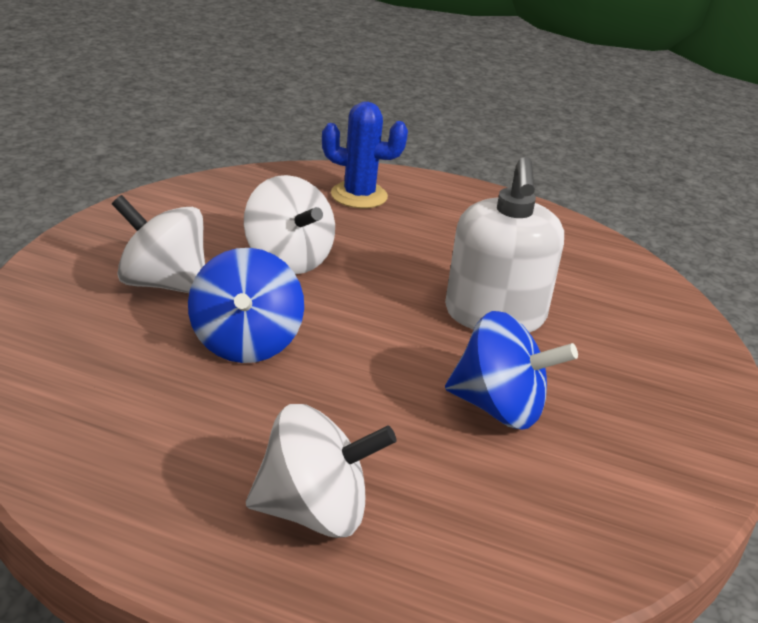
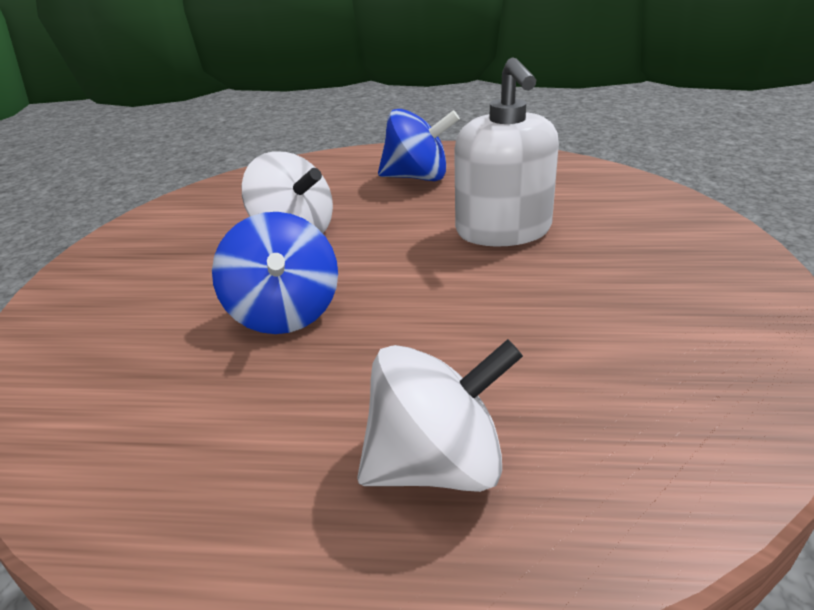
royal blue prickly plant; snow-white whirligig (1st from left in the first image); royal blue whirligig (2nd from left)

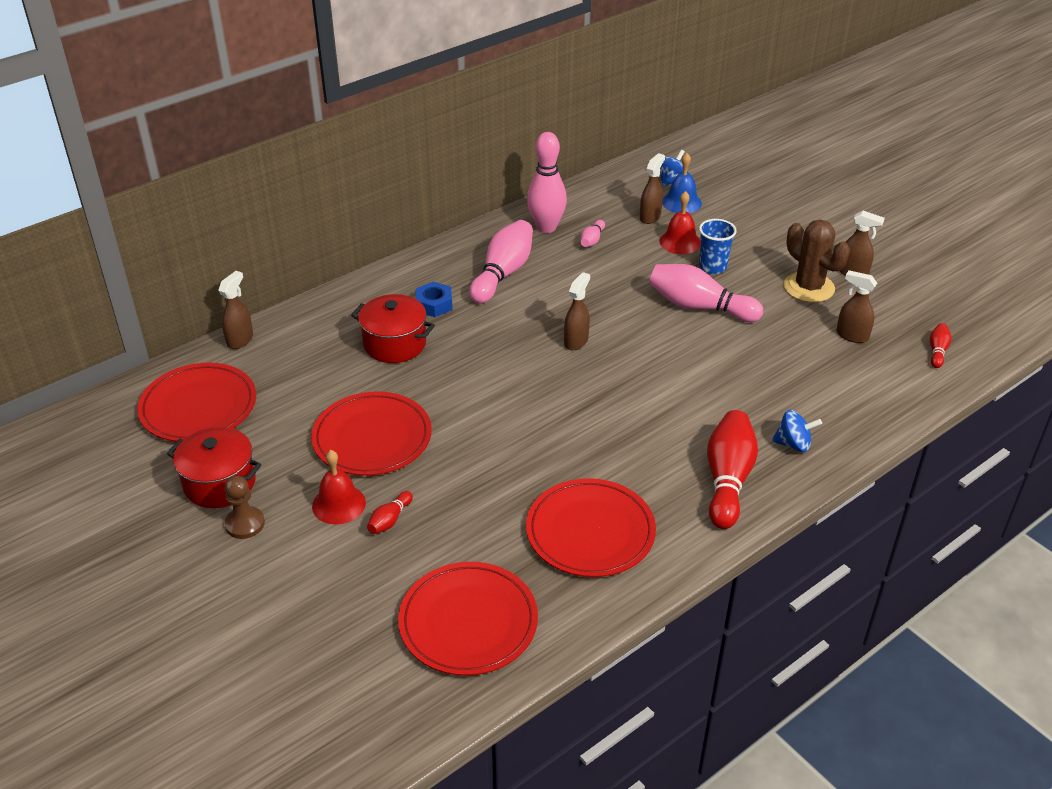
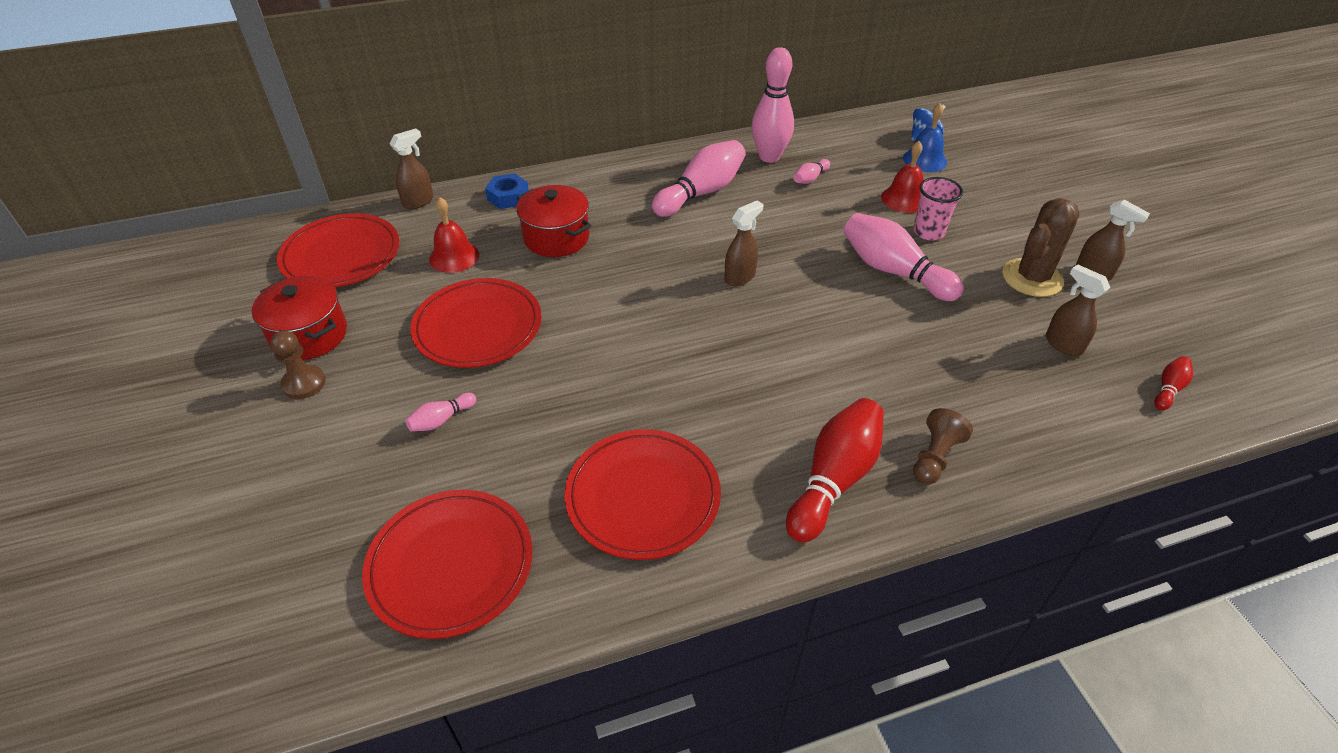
dark brown sprayer (3rd from left in the first image); pink beaker; dark brown prickly plant; royal blue nut; dark brown pawn (2nd from left); scarlet school bell (1st from left); pink tenpin (1st from left)

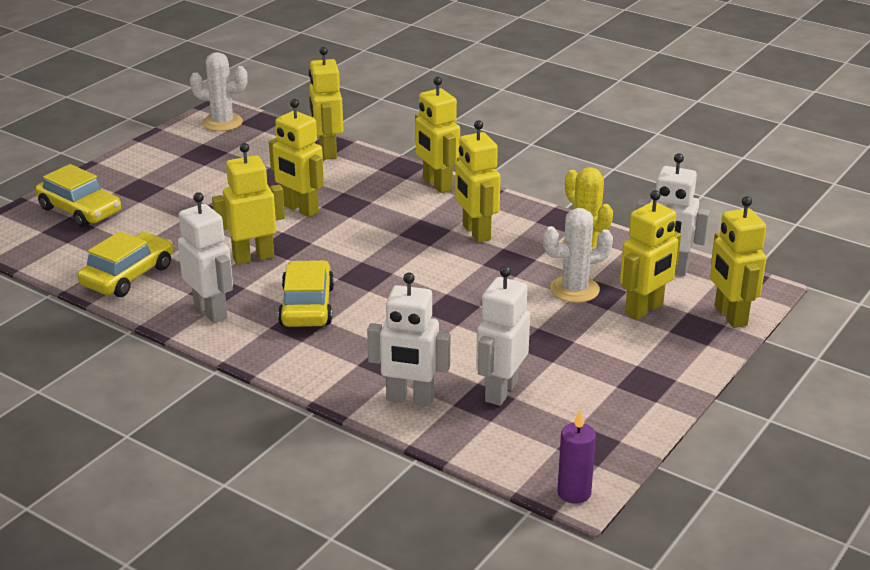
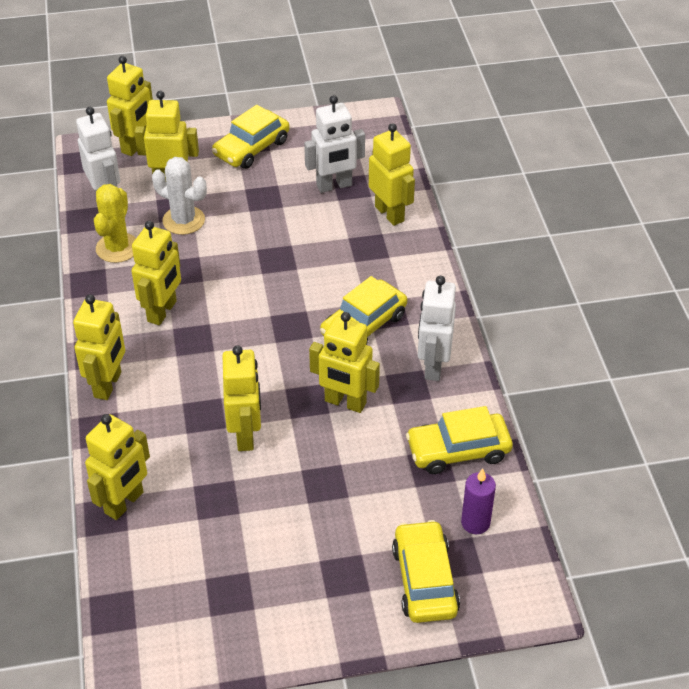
snow-white prickly plant (1st from left in the first image); bright yellow robot figure (8th from left); royal purple candle; bright yellow car (1st from left)

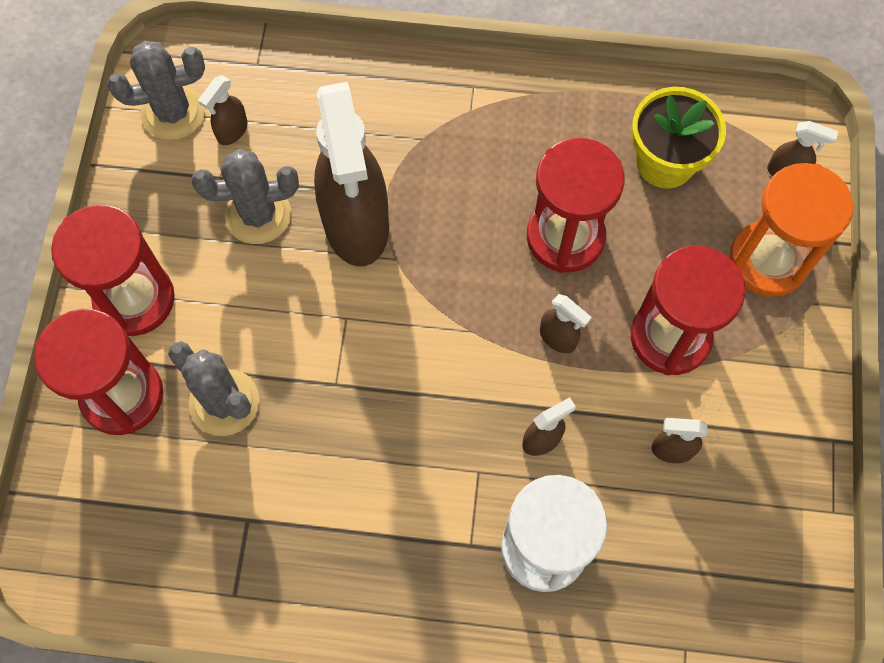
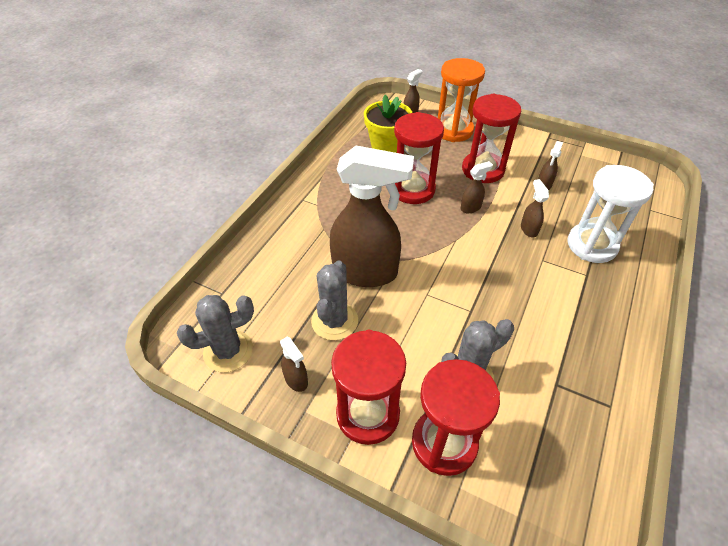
grey prickly plant (1st from left); dark brown sprayer (1st from left)

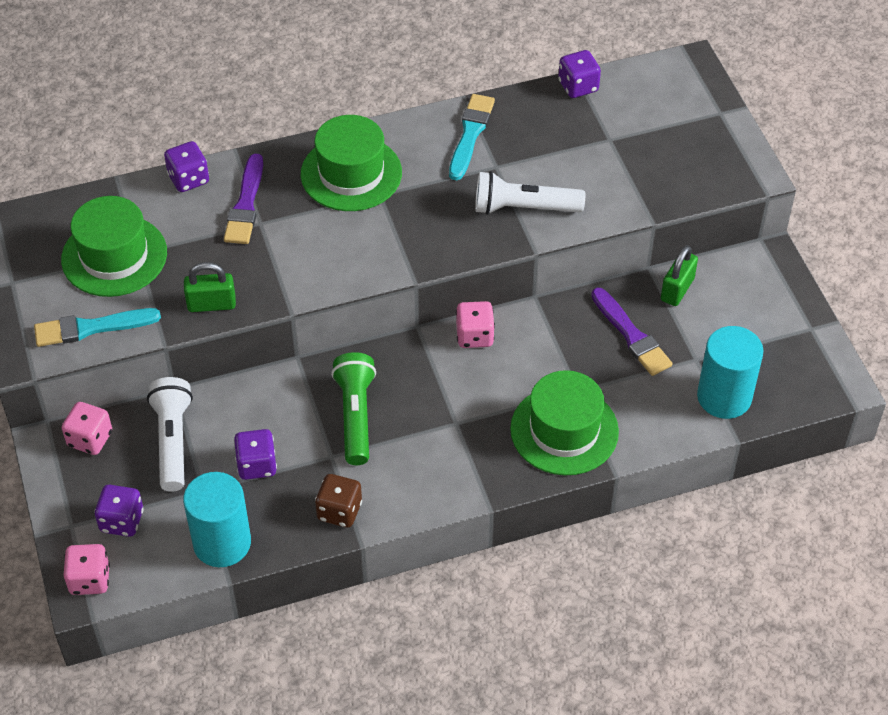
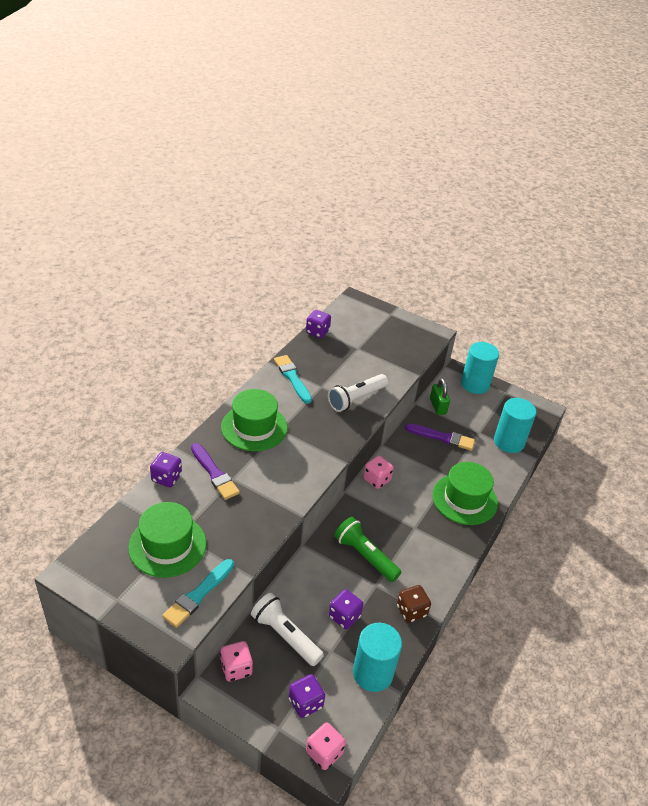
green padlock (1st from left in the first image); aqua cylinder (2nd from left)

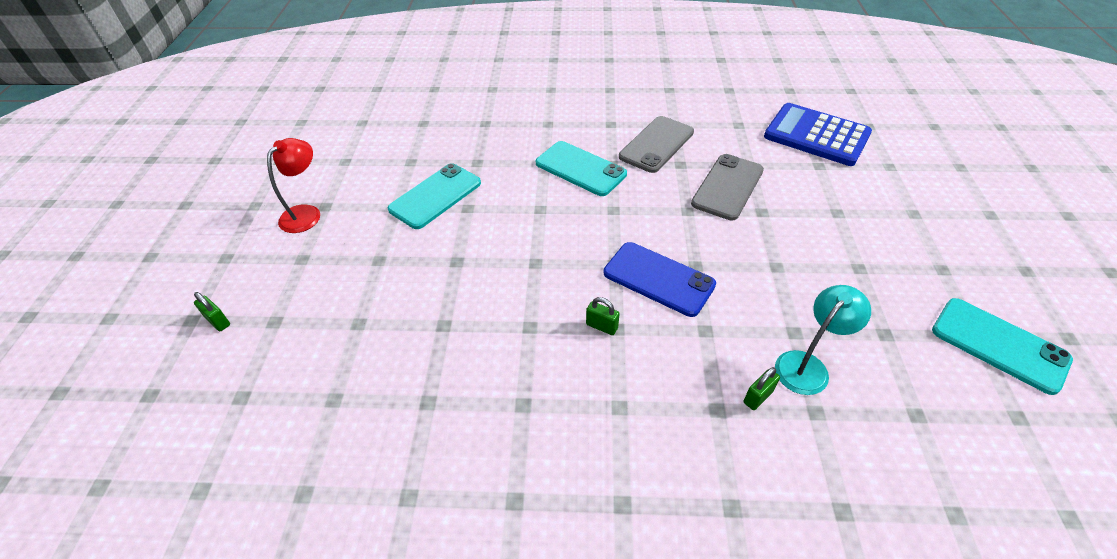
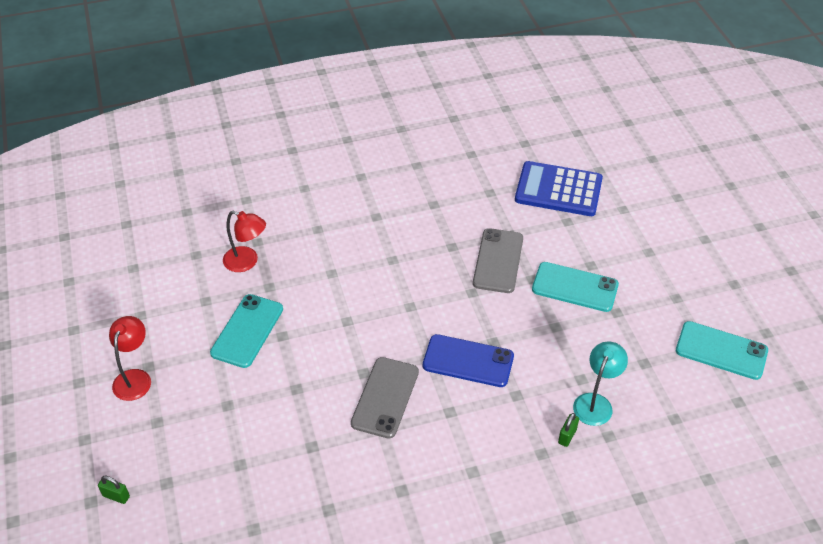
grey smartphone (1st from left); aqua smartphone (2nd from left); green padlock (2nd from left in the first image); scarlet reading lamp (2nd from left)

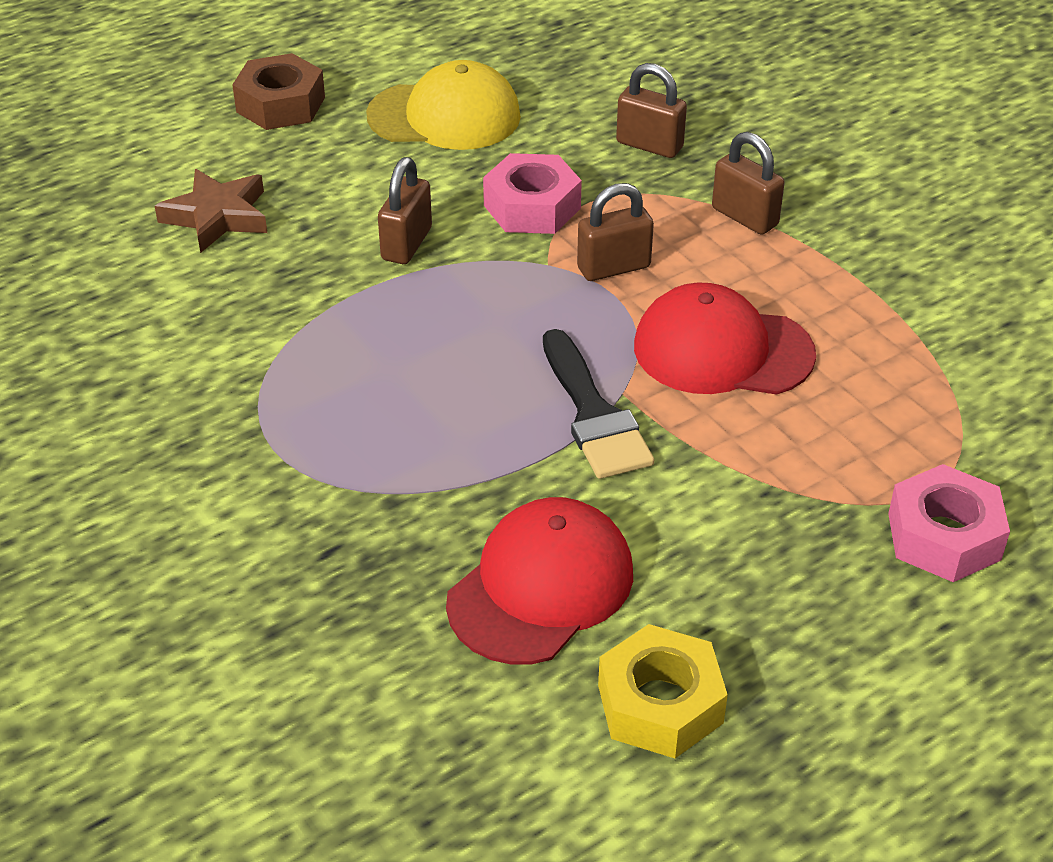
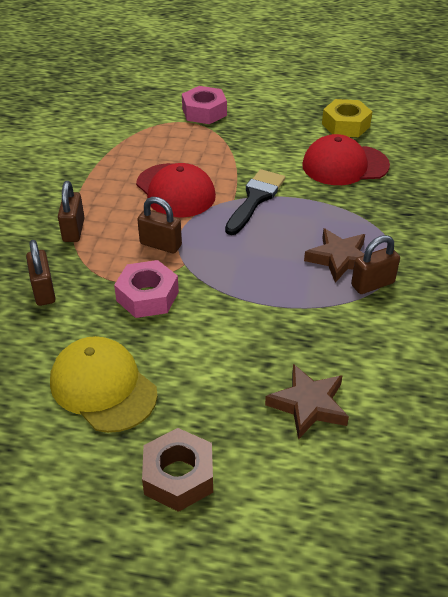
dark brown padlock (4th from left); dark brown star shape (2nd from left)

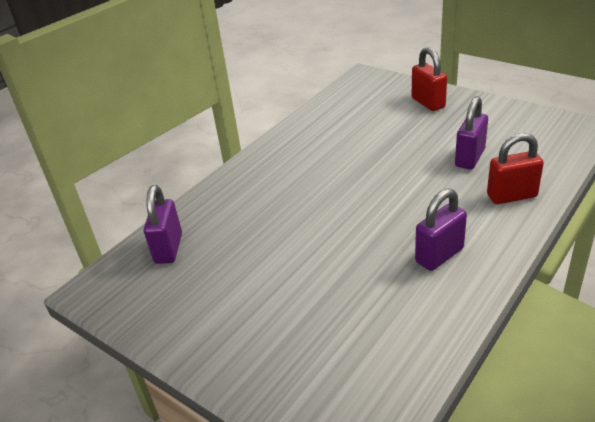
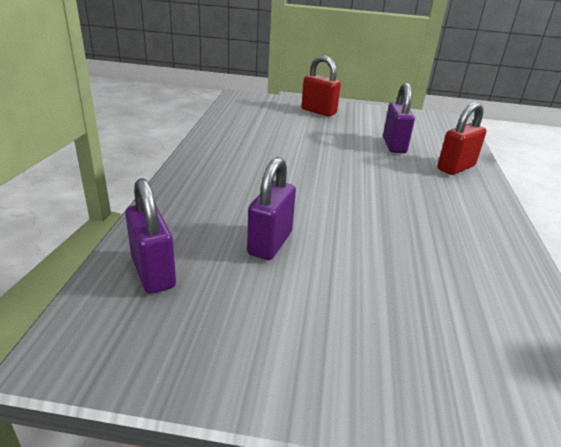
royal purple padlock (2nd from left)

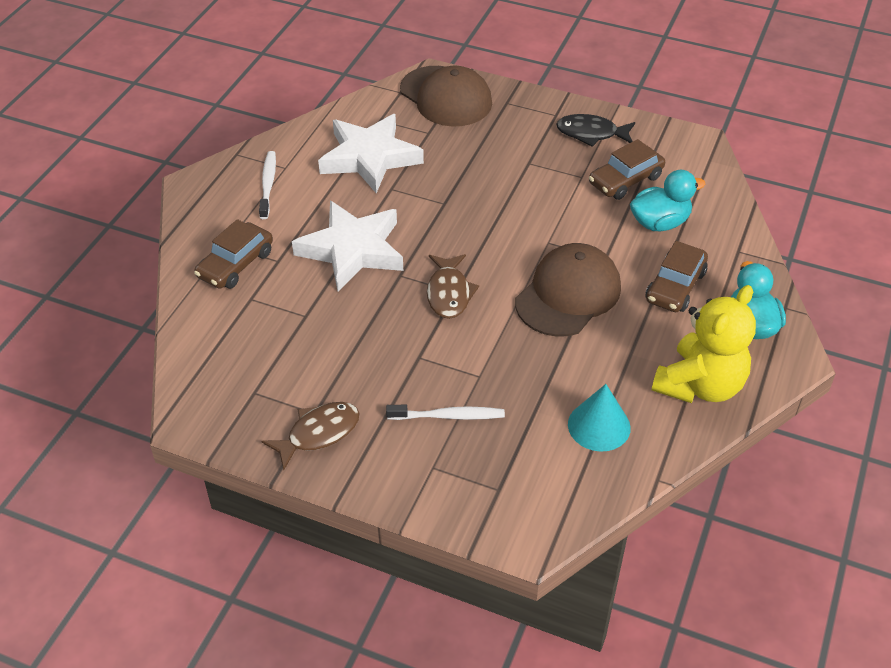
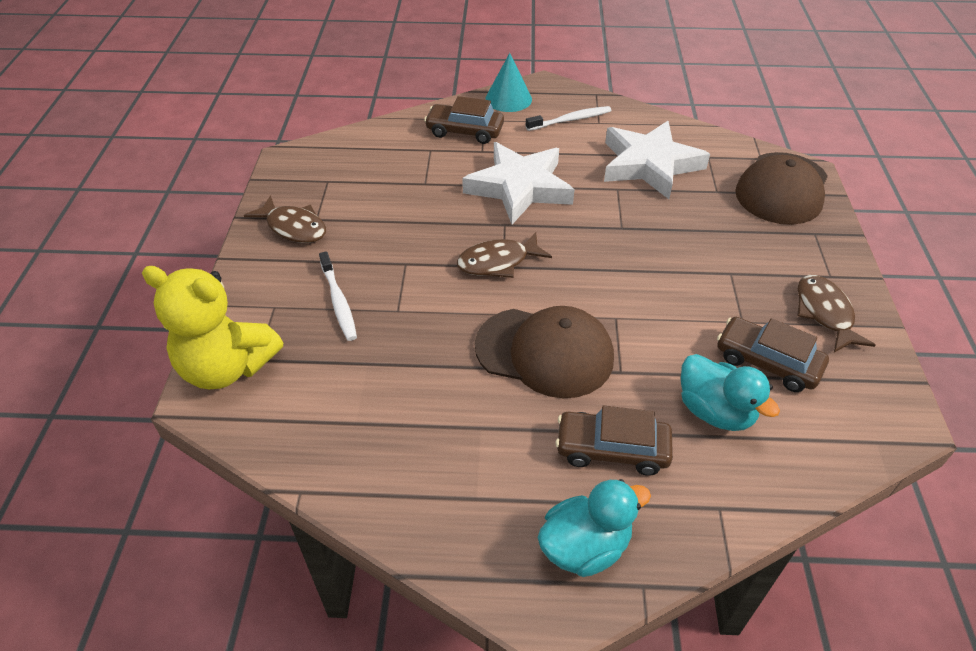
dark brown fish figure (3rd from left); bright yellow teddy; aqua solid cone

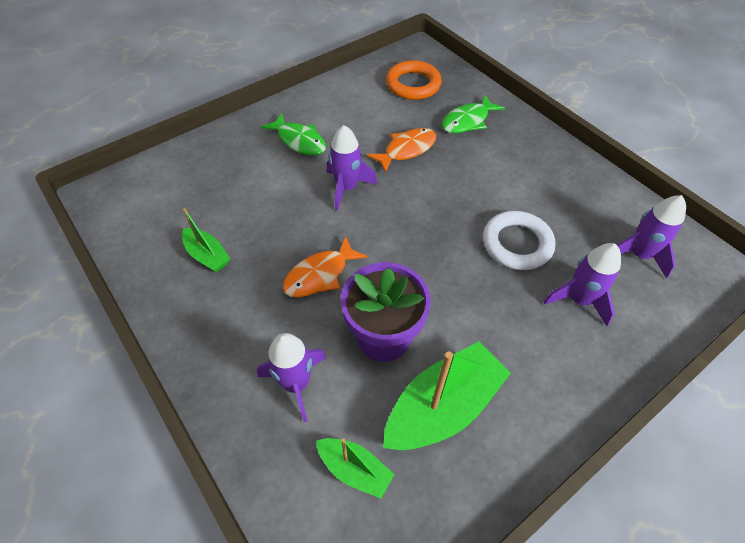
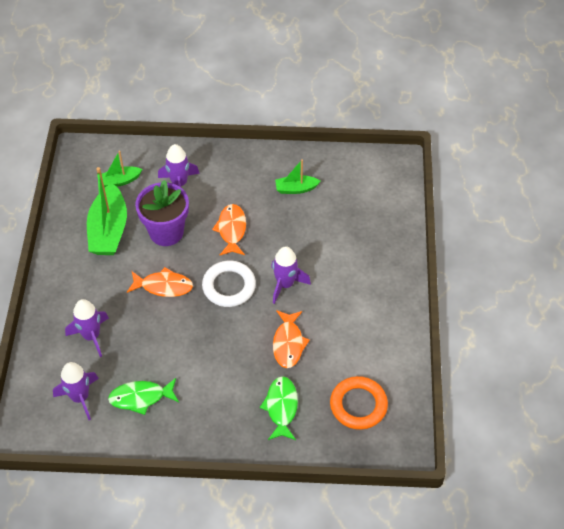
green fish figure (1st from left); snow-white ring; bright orange fish figure (1st from left)

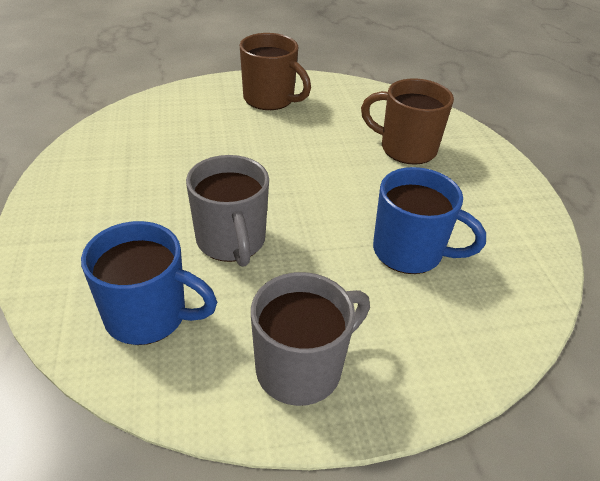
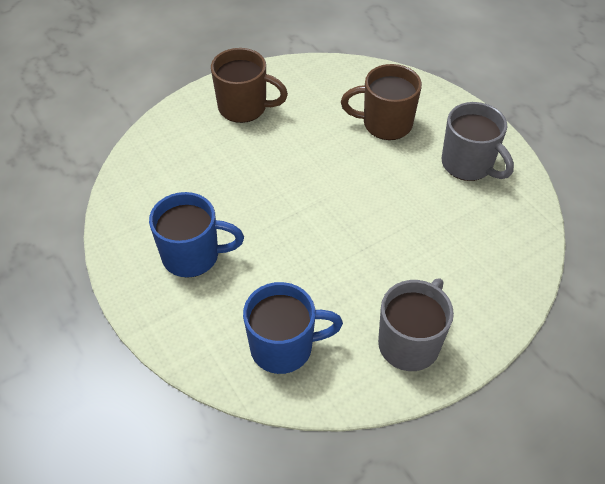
grey coffee mug (2nd from left); royal blue coffee mug (1st from left)

